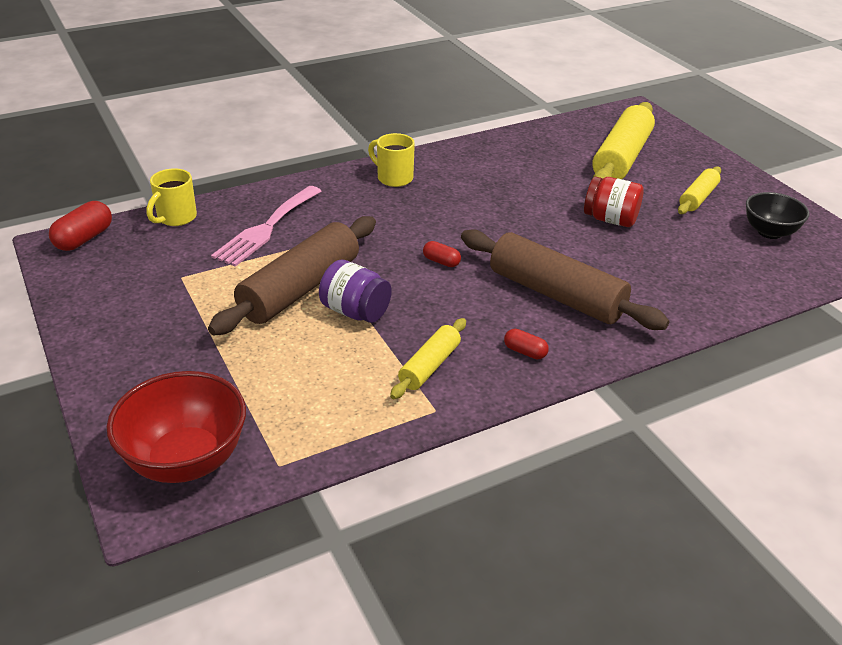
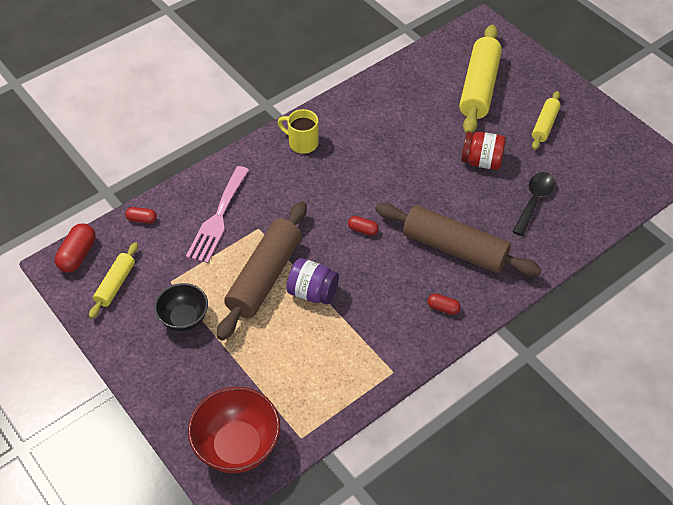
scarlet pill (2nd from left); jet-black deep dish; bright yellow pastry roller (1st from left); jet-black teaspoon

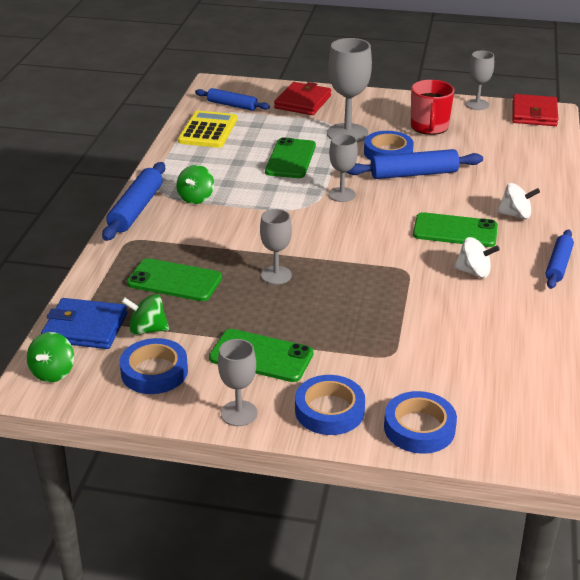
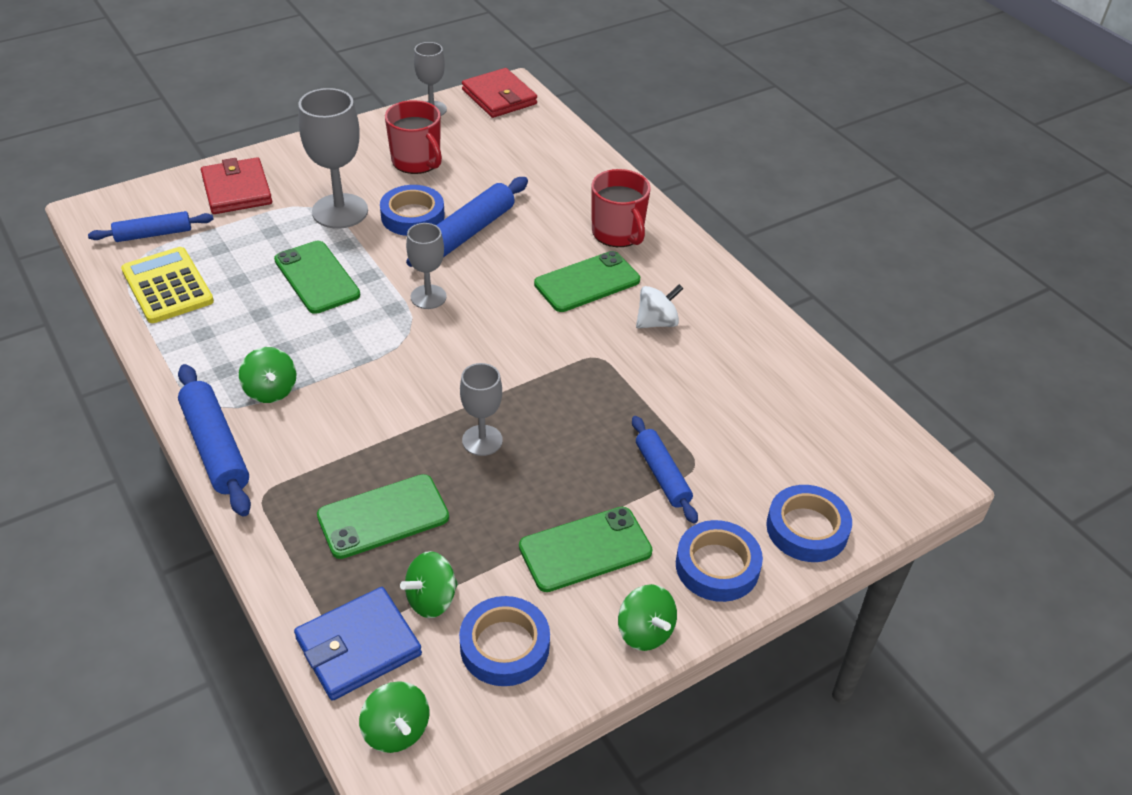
scarlet coffee mug (2nd from left); royal blue pastry roller (4th from left); green whirligig (4th from left)

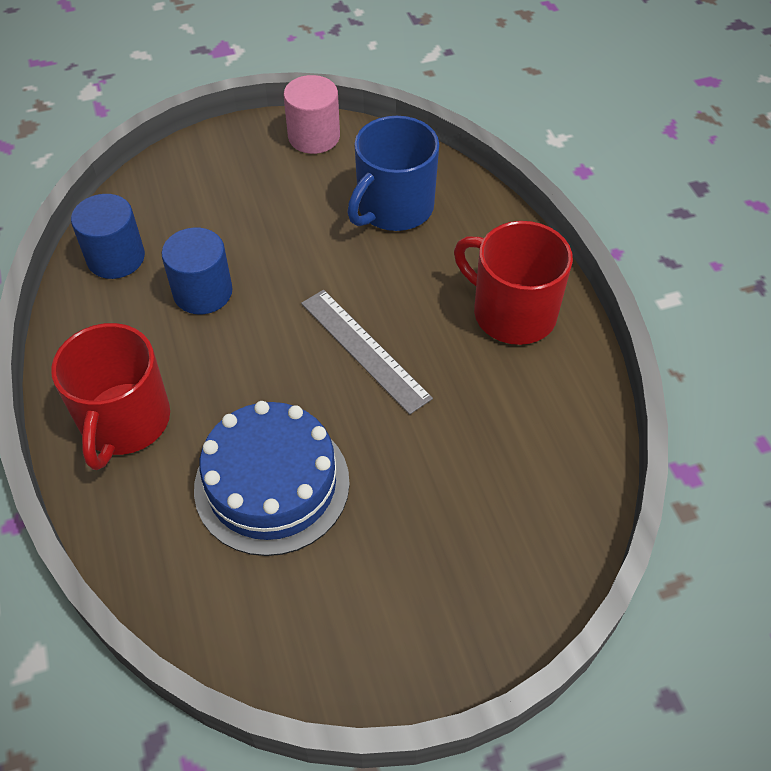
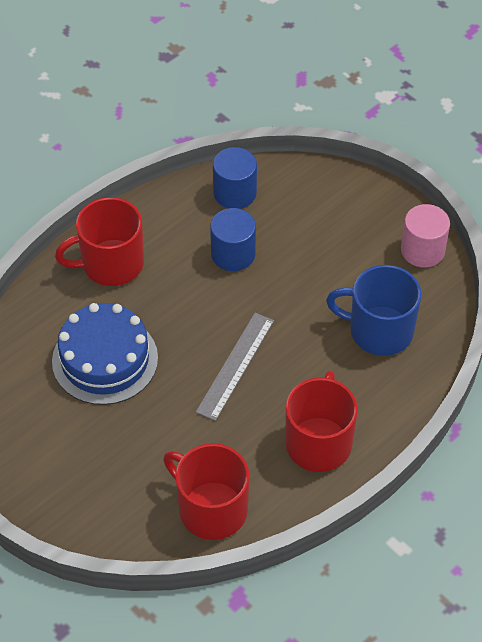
scarlet coffee mug (2nd from left)

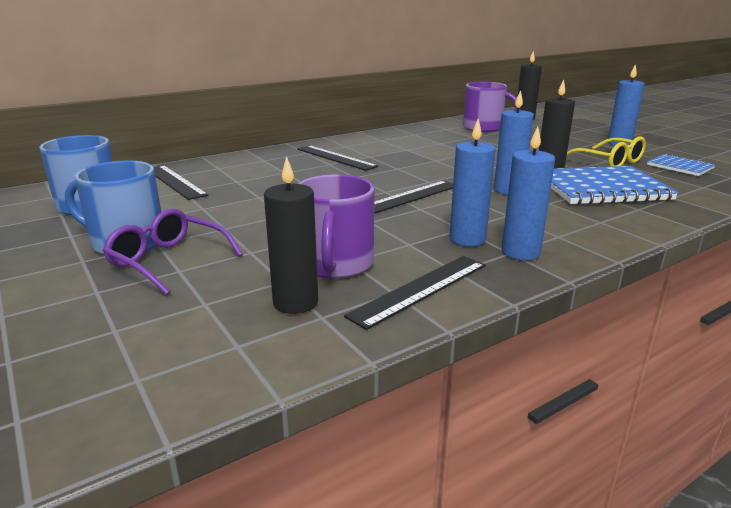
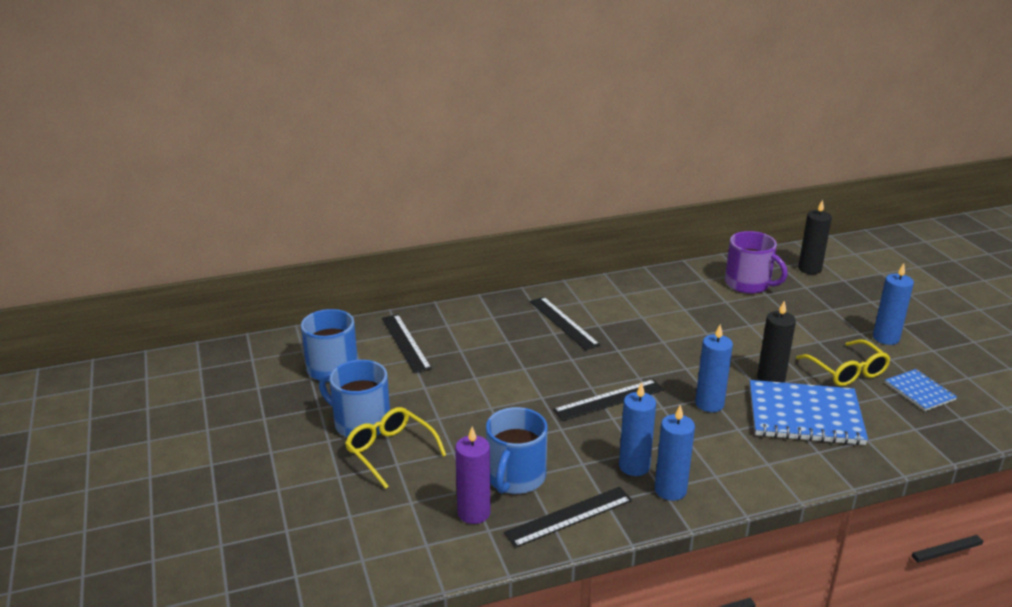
royal purple candle; royal blue coffee mug (3rd from left); bright yellow glasses (1st from left)

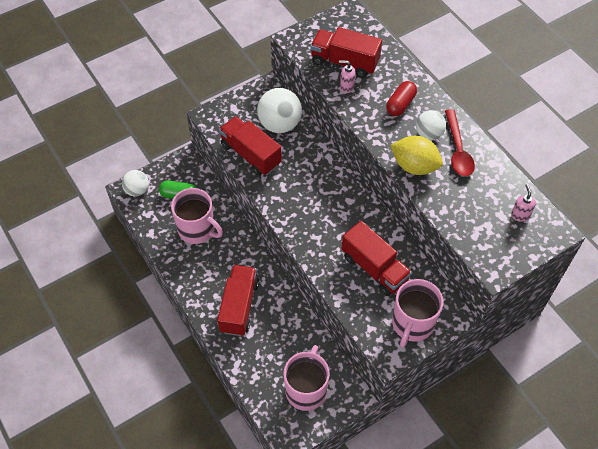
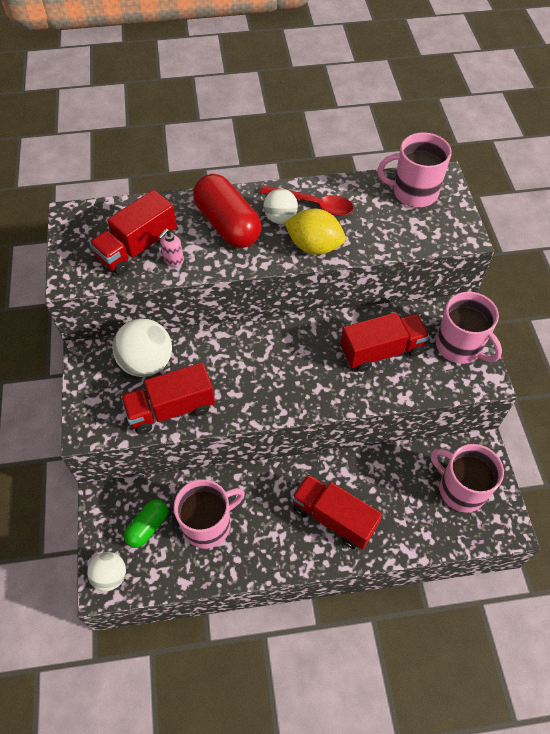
scarlet pill; bright yellow citrus fruit; pink coffee mug (2nd from left)

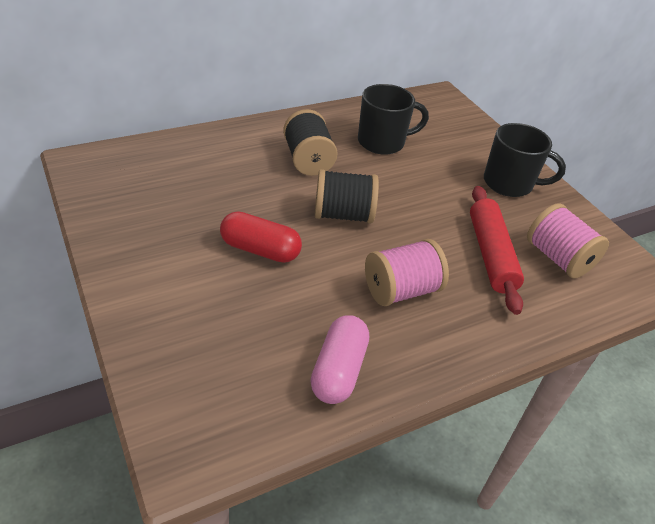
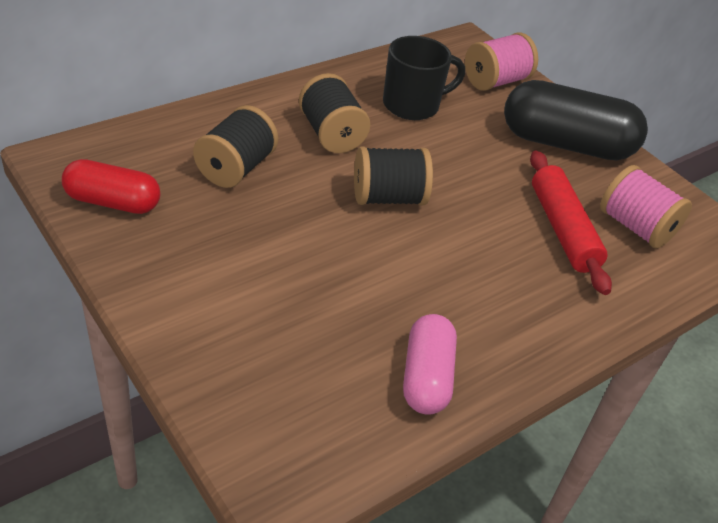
jet-black pill; scarlet pill; pink reel of thread (1st from left); jet-black reel of thread (1st from left)

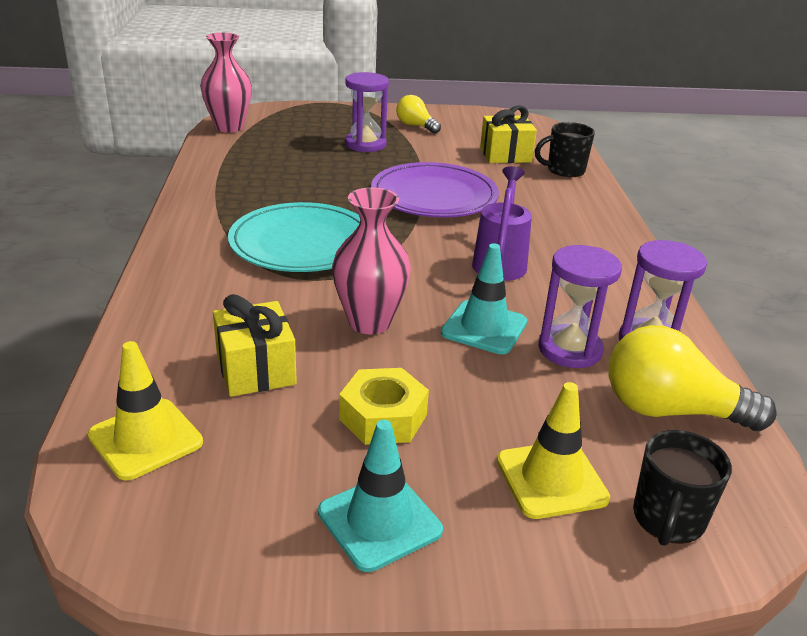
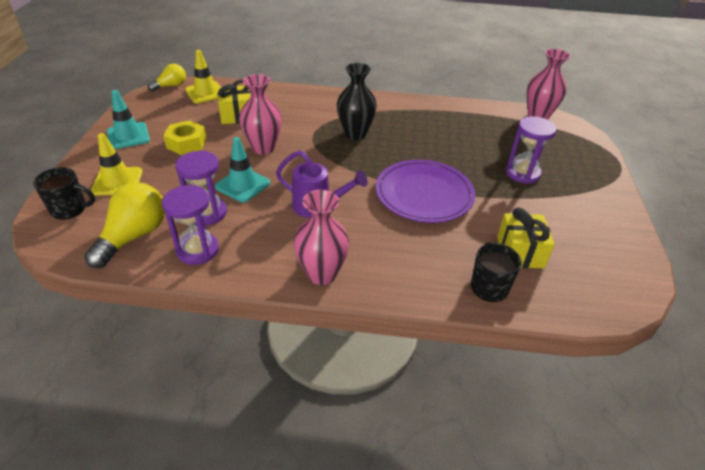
bright yellow light bulb (2nd from left); jet-black vase; jet-black coffee mug (1st from left); pink vase (2nd from left)

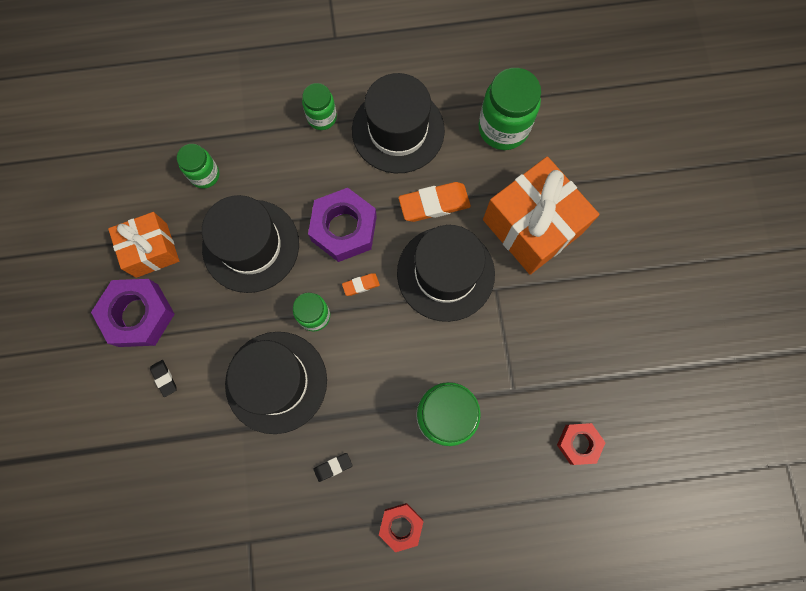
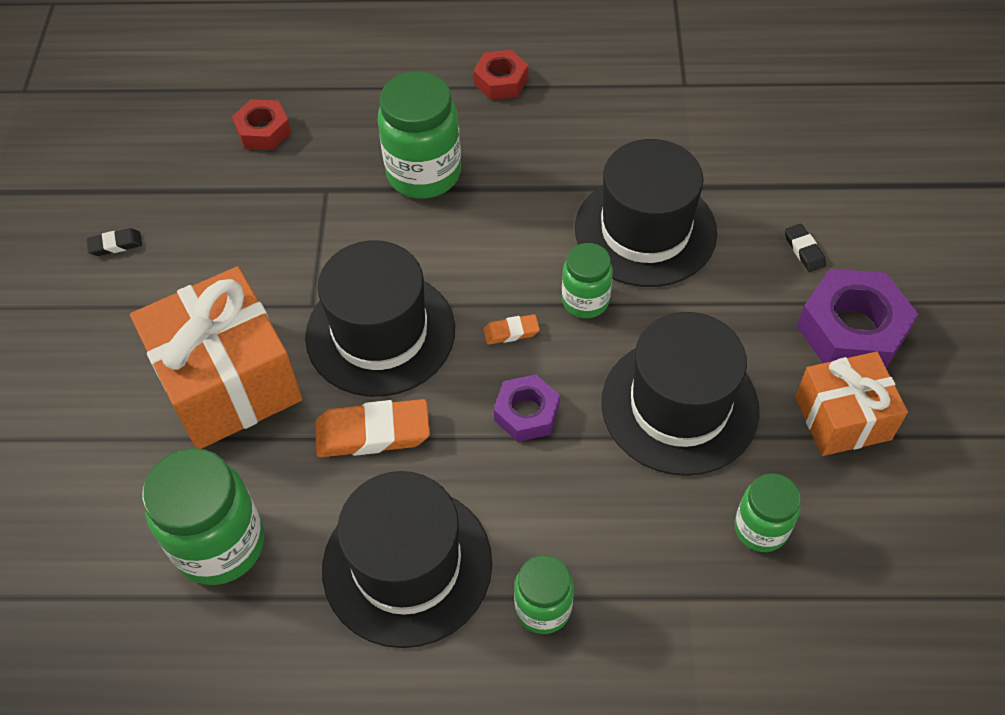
royal purple nut (1st from left); jet-black gum eraser (1st from left)

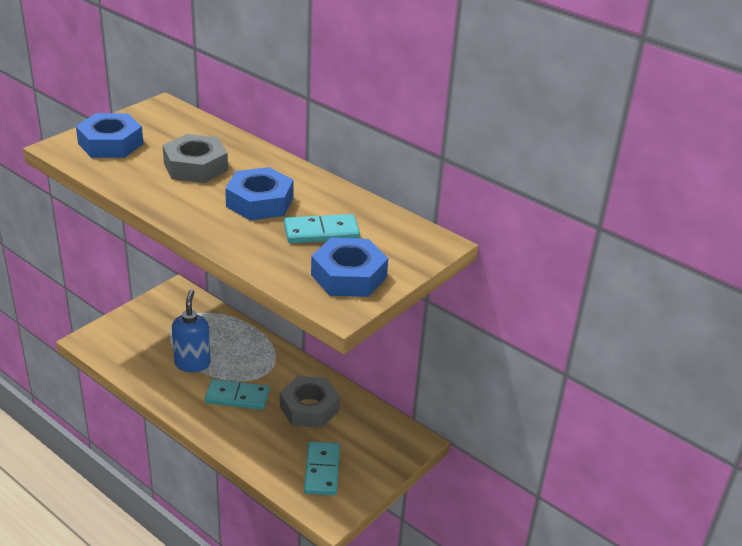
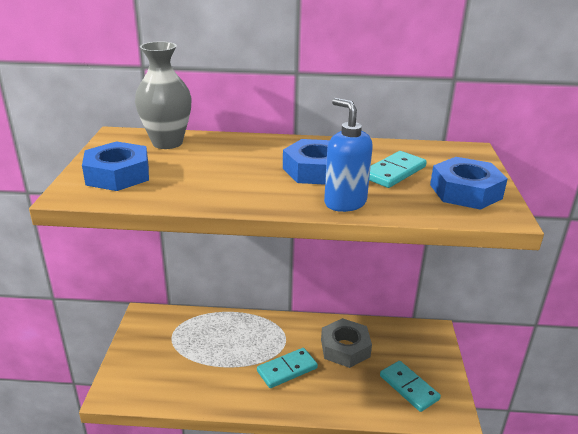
grey nut (1st from left in the first image); royal blue pump bottle; grey vase

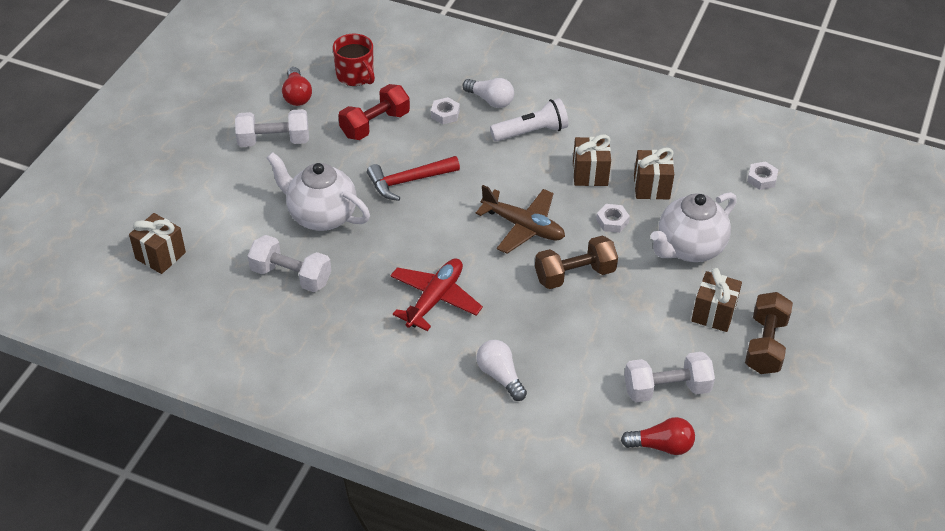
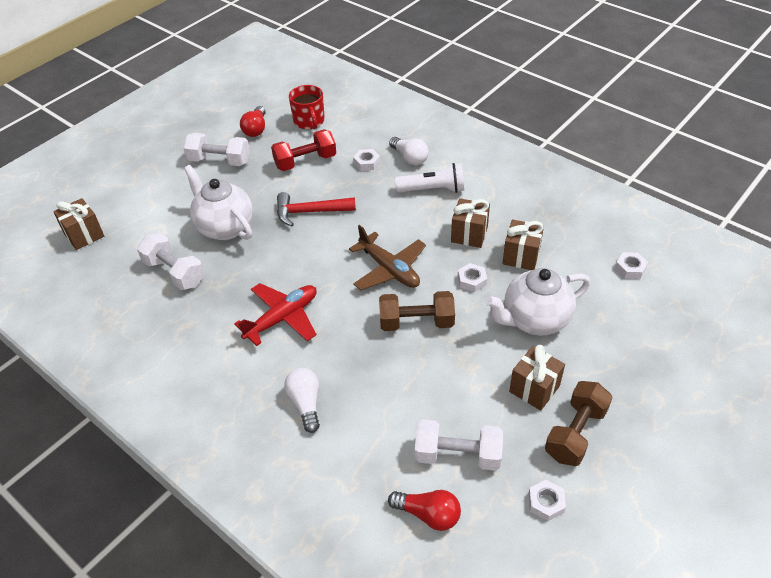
snow-white nut (3rd from left)

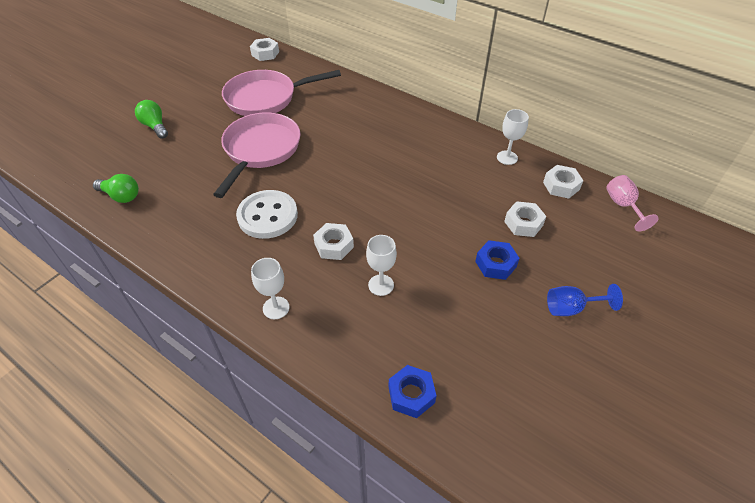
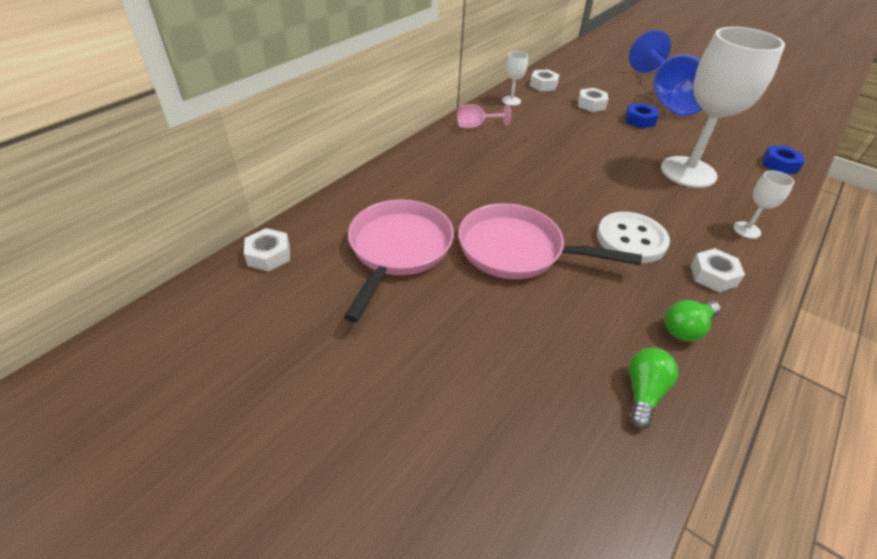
pink skillet (1st from left); green light bulb (2nd from left); pink chalice; snow-white nut (4th from left); snow-white chalice (2nd from left); royal blue chalice

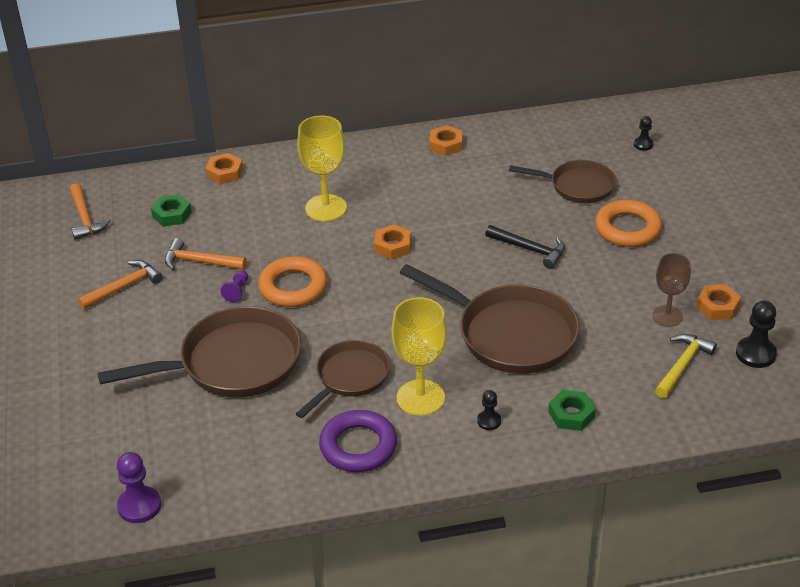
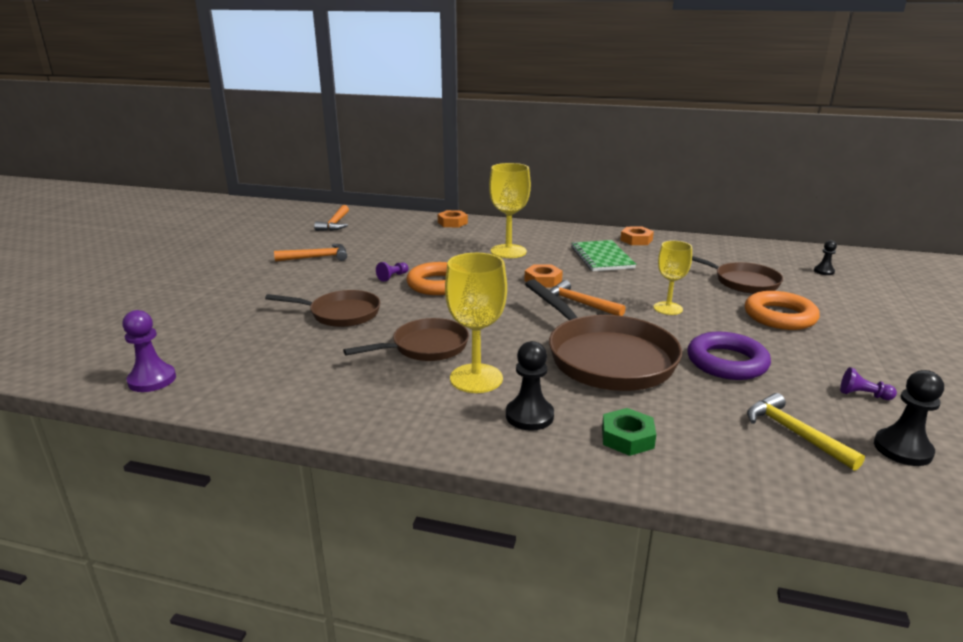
green nut (1st from left in the first image); bright yellow chalice (3rd from left); bright orange claw hammer (3rd from left); dark brown chalice; royal purple pawn (3rd from left); dark brown skillet (1st from left); bright yellow claw hammer; jet-black pawn (1st from left); royal purple ring; green notepad

